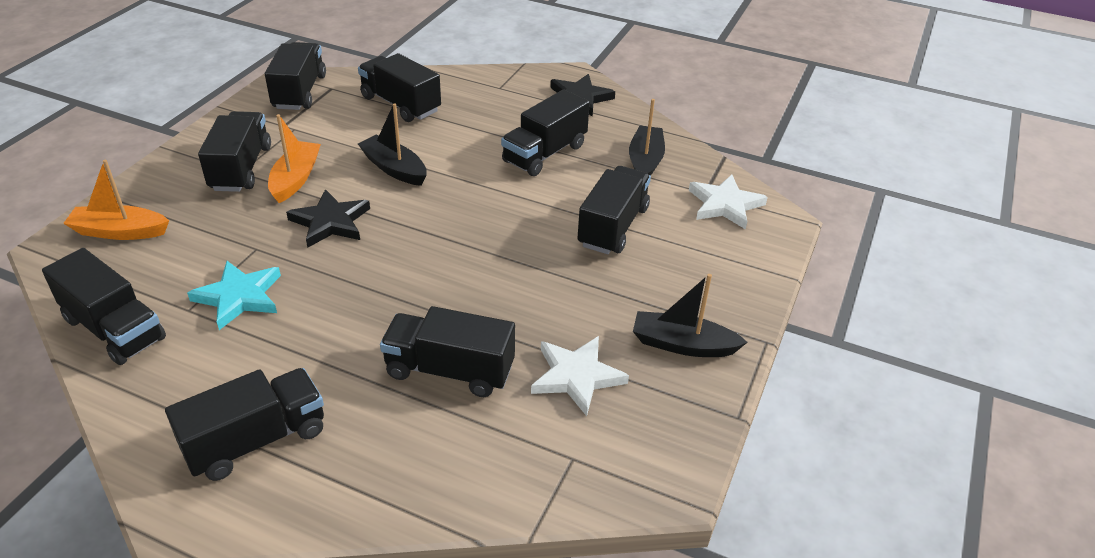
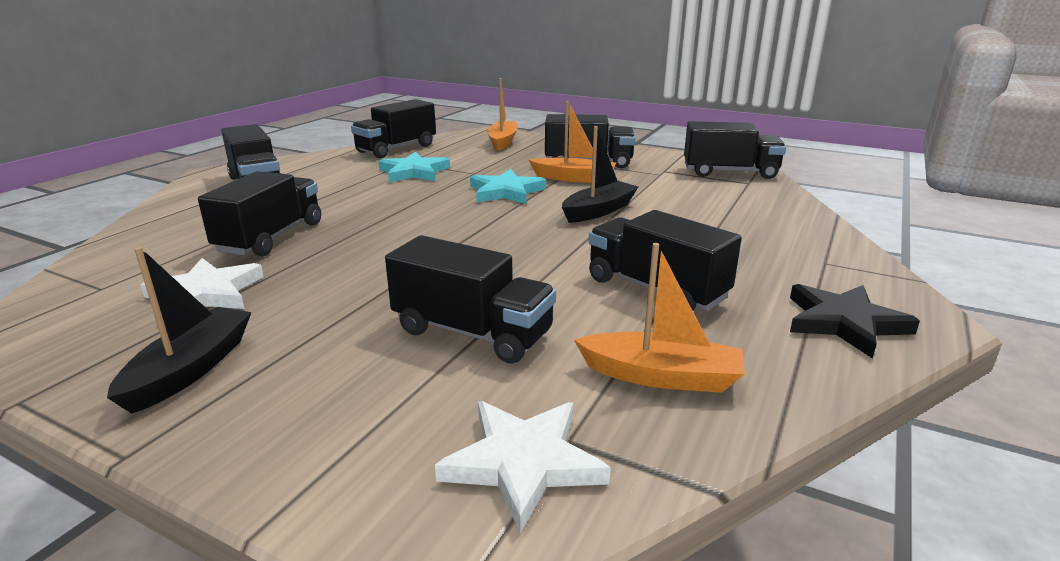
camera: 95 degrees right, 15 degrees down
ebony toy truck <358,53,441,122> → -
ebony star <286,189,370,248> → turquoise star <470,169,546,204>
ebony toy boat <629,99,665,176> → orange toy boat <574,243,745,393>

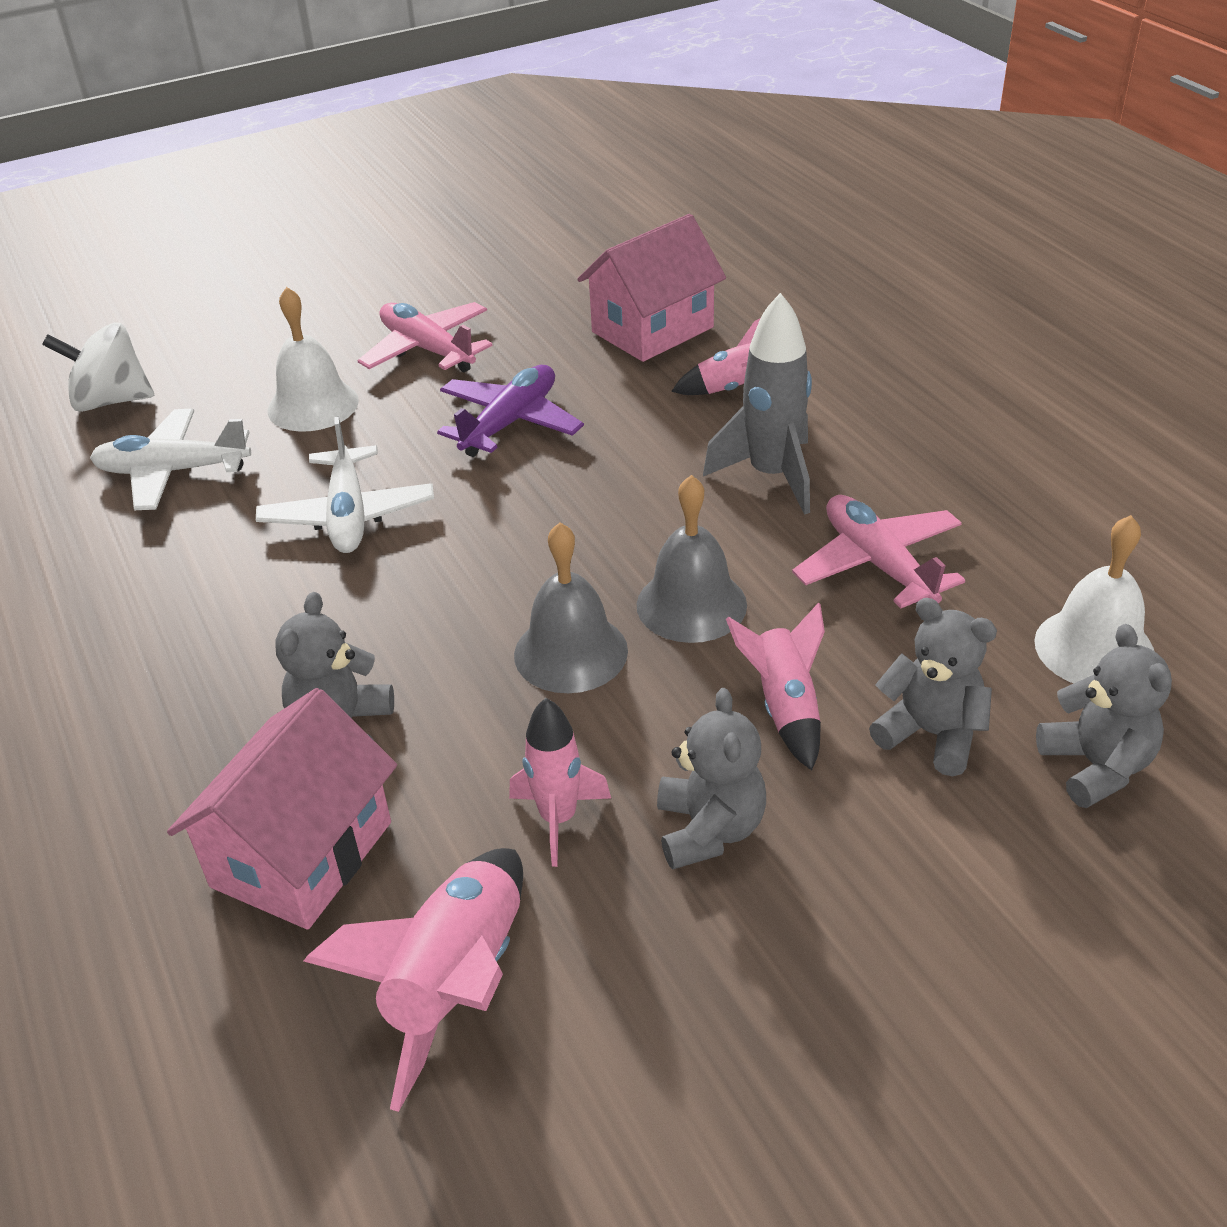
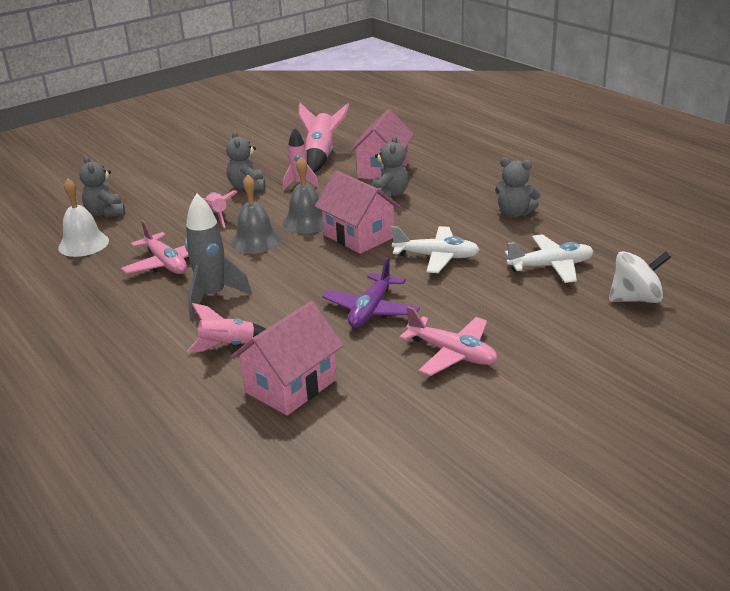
camera: 170 degrees right, 10 degrees down
pure white school bell <268,287,359,432> → -
- → rose-pink toy house <315,171,401,254>
grey teddy bear <869,598,997,776> → grey teddy bear <495,157,541,218>, relocated
pure white aeroplane <256,417,434,553> → pure white aeroplane <391,226,480,273>, 120 degrees clockwise

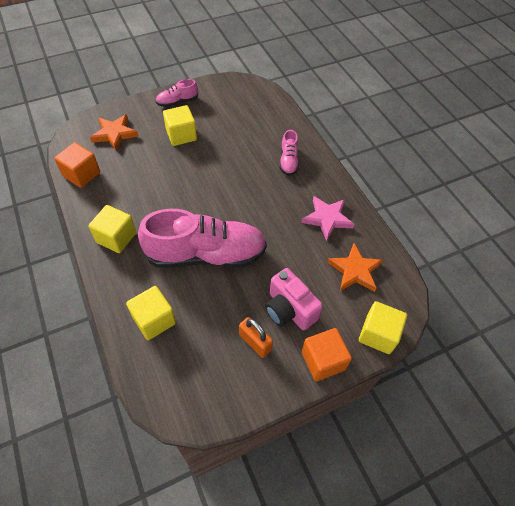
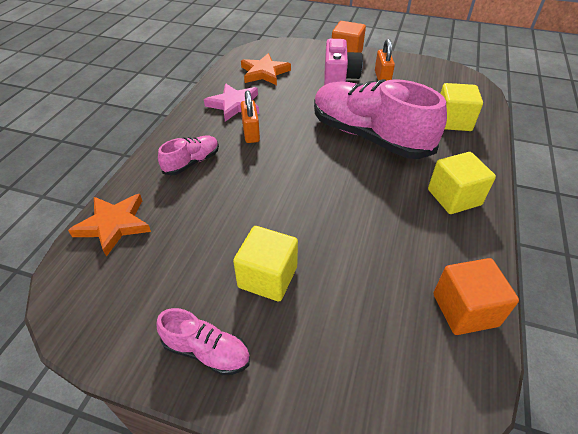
camera: 135 degrees left, 10 degrees down
bright yellow block <359,301,407,354> → -
- → orange lock <241,90,260,143>
orange star <90,114,138,151> → orange star <68,194,151,257>, relocated

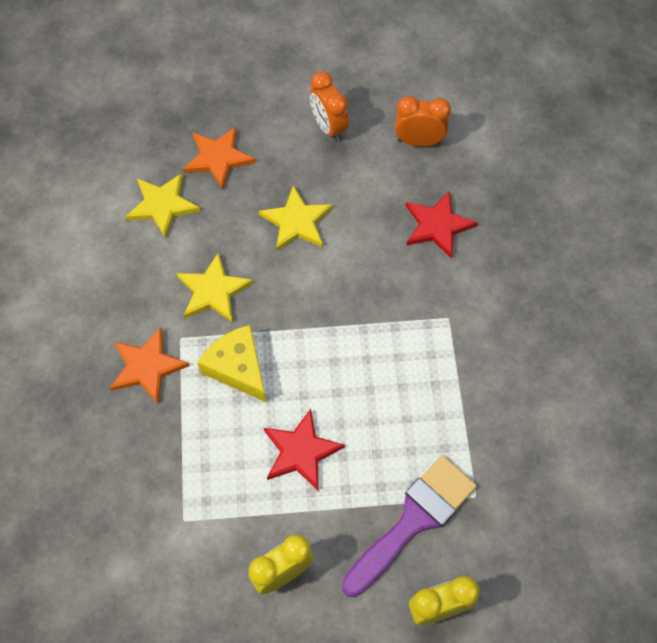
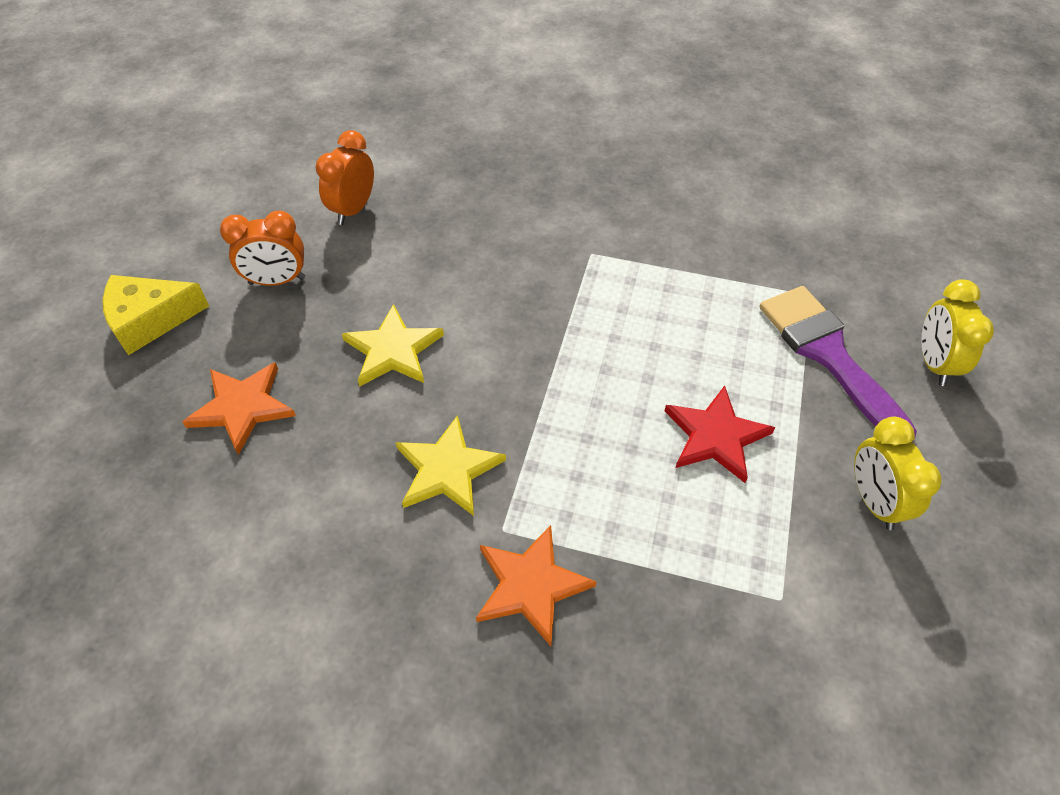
camera: 70 degrees left, 10 degrees down
bright yellow star <125,173,200,239> → -
red star <406,191,478,258> → -
bright yellow cheese <197,325,266,402> → bright yellow cheese <103,275,209,355>, relocated

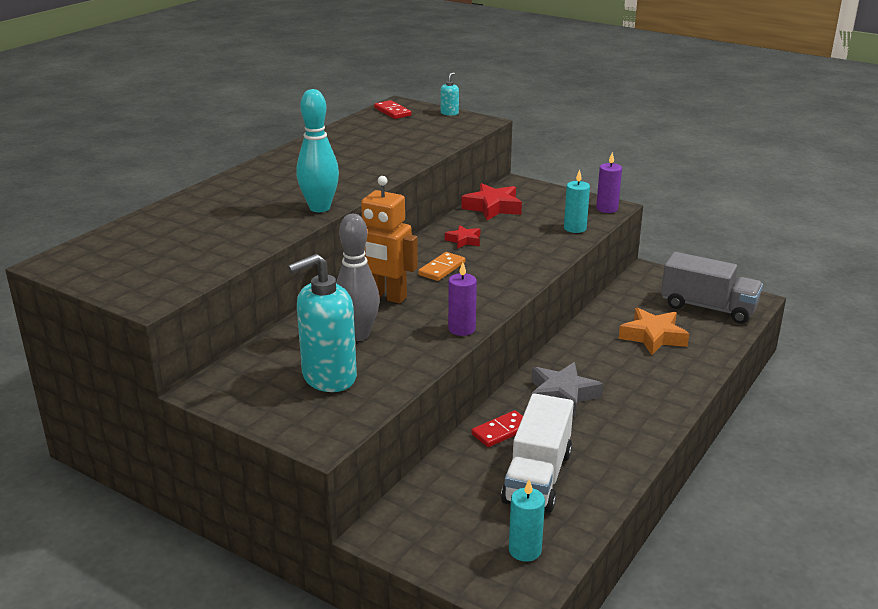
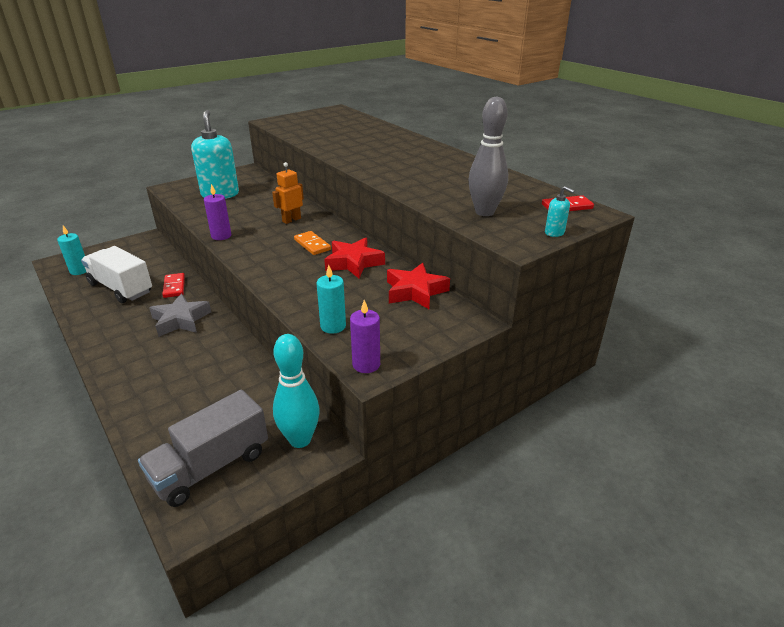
camera: 110 degrees right, 5 degrees up
orange star <619,308,689,355> → -
turquoise bowling pin <296,89,339,212> → turquoise bowling pin <273,334,320,448>, relocated
grey bowling pin <336,214,380,341> → grey bowling pin <468,97,508,216>, relocated
orange toy robot <361,176,418,304> → orange toy robot <272,162,304,224>, x0.63
red star <445,225,480,249> → red star <324,238,385,278>, x1.75

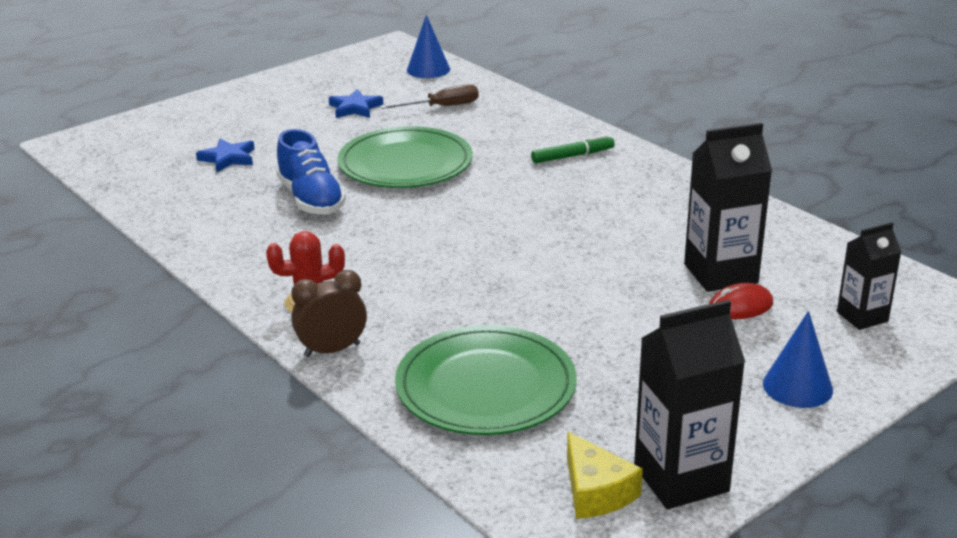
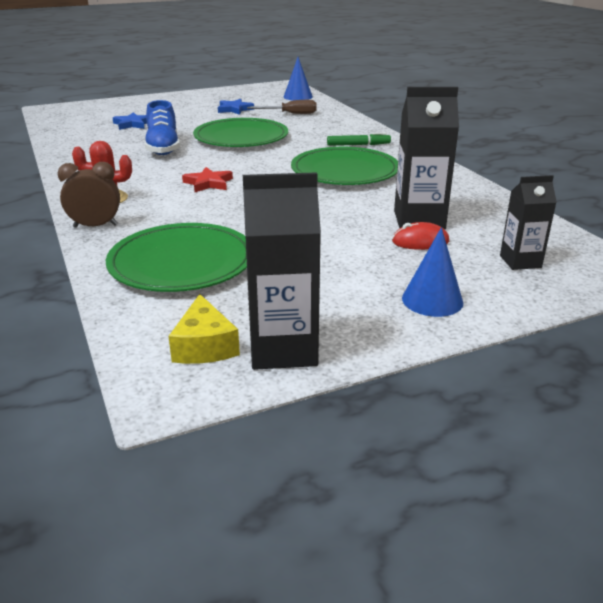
camera: 15 degrees right, 0 degrees up
- → red star <182,167,233,192>
- → emerald plate <291,147,398,185>

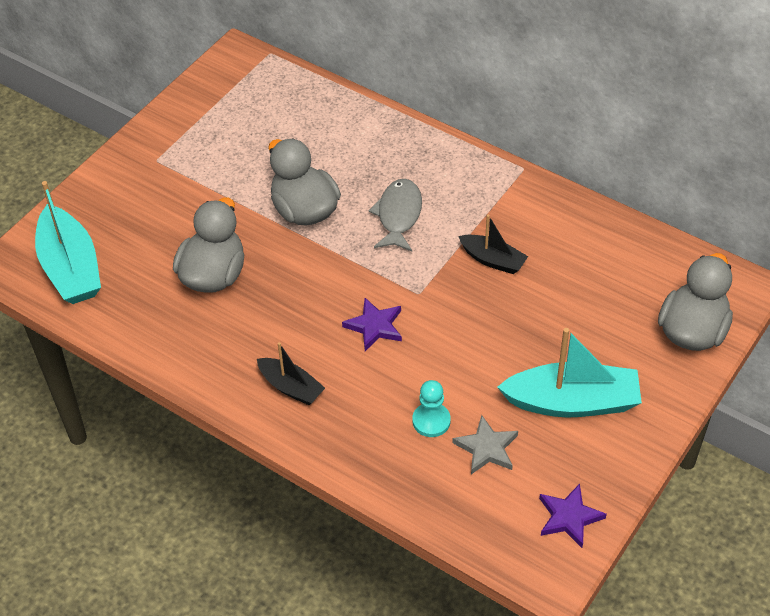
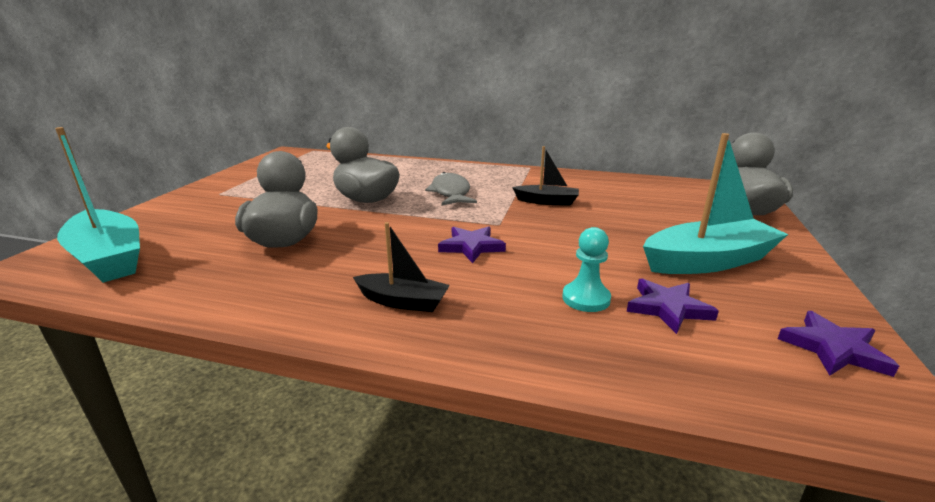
camera: 20 degrees left, 25 degrees down
grey star <452,415,518,474> → violet star <627,278,719,334>

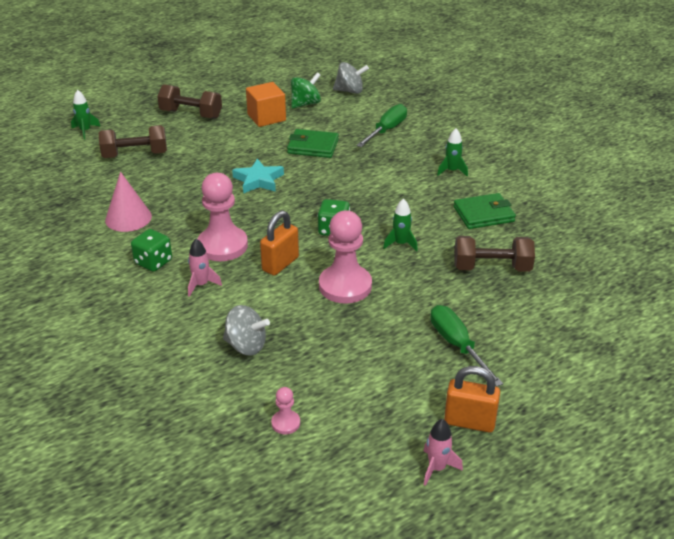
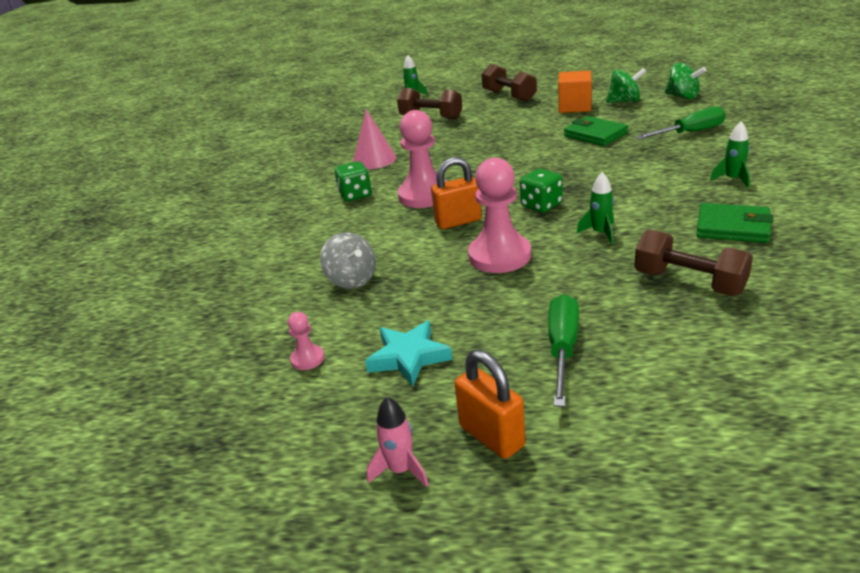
camera: 40 degrees right, 5 degrees down
rose-pink spaceship <188,239,222,297> → -
turquoise star <232,159,284,193> → turquoise star <365,320,453,387>, relocated
grey toy top <333,62,369,94> → emerald toy top <665,63,706,99>

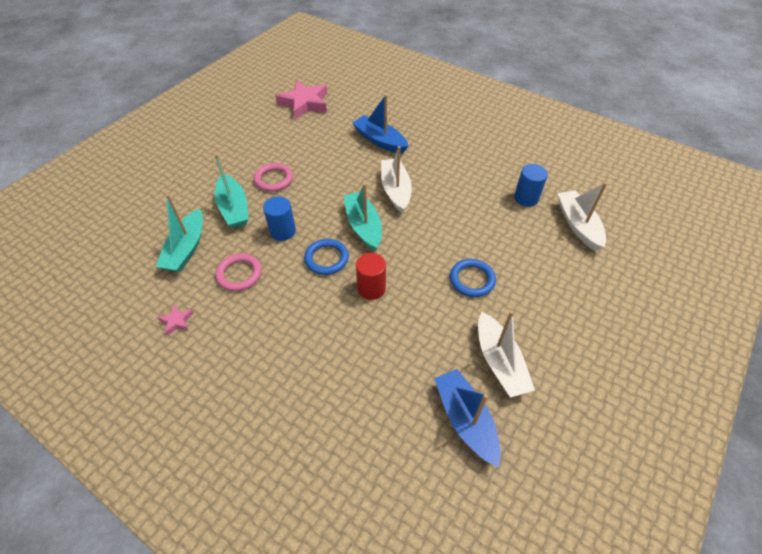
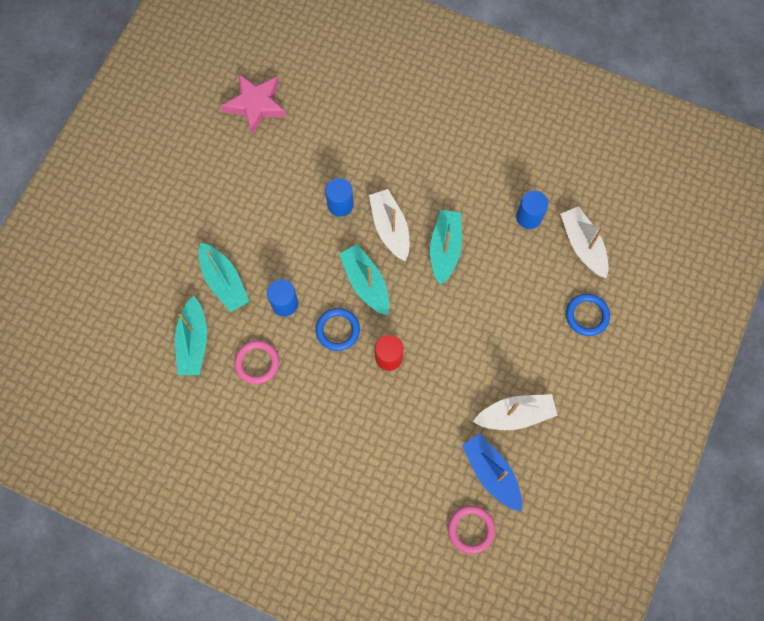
camera: 10 degrees left, 20 degrees up
rose-pink star <158,304,194,336> → -
royal blue toy boat <352,94,409,153> → -
- → royal blue cylinder <325,178,354,217>
- → turquoise toy boat <430,210,462,285>
rose-pink torus <254,163,293,192> → rose-pink torus <448,505,495,554>, relocated
royal blue torus <450,259,496,297> → royal blue torus <566,294,610,336>, relocated
pure white toy boat <478,311,535,397> → pure white toy boat <473,394,558,430>, 75 degrees counterclockwise

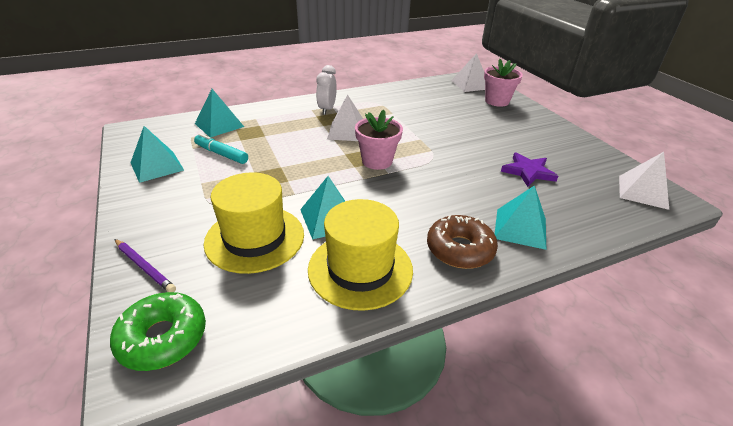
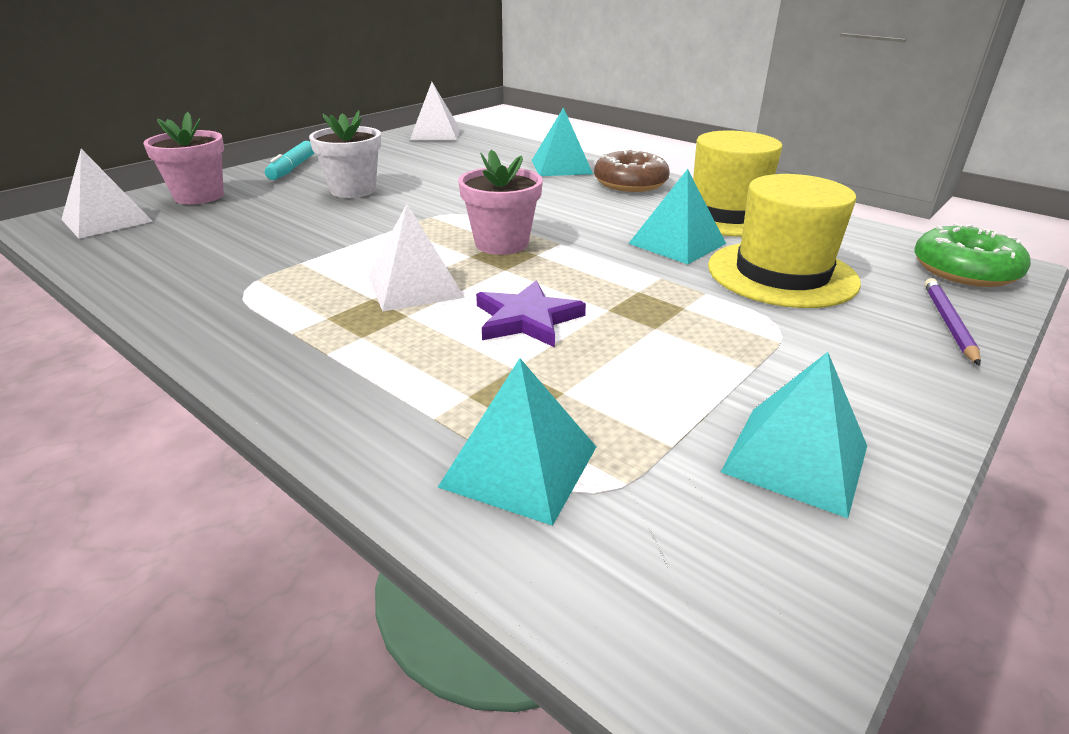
camera: 115 degrees left, 5 degrees down
pure white bedside clock <316,65,337,115> → -
- → pure white flower pot <309,111,381,198>
turquoise marker <194,134,248,164> → turquoise marker <265,141,315,180>, relocated
violet star <501,152,558,187> → violet star <476,280,586,347>, relocated

